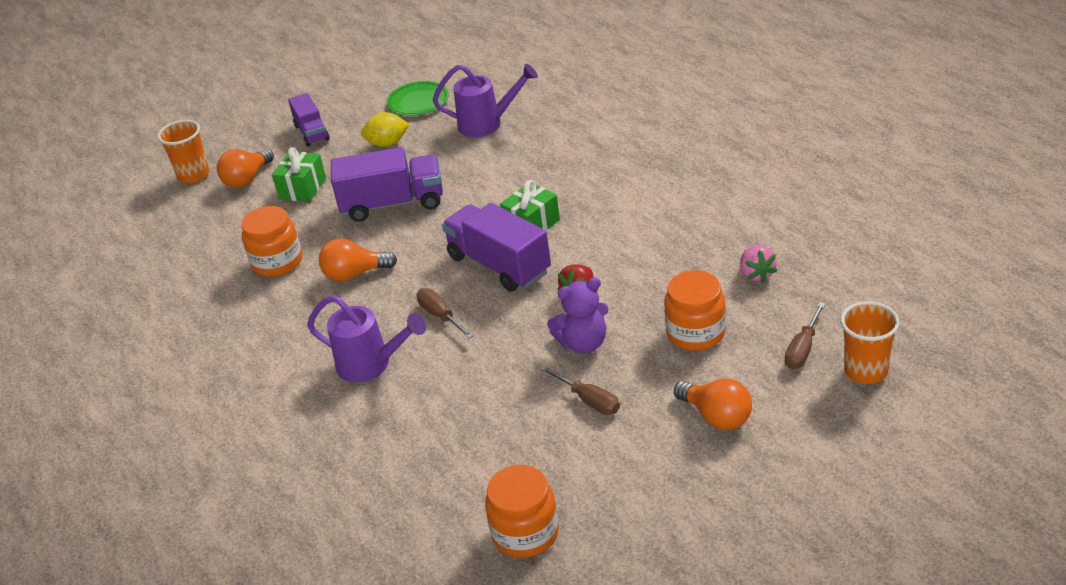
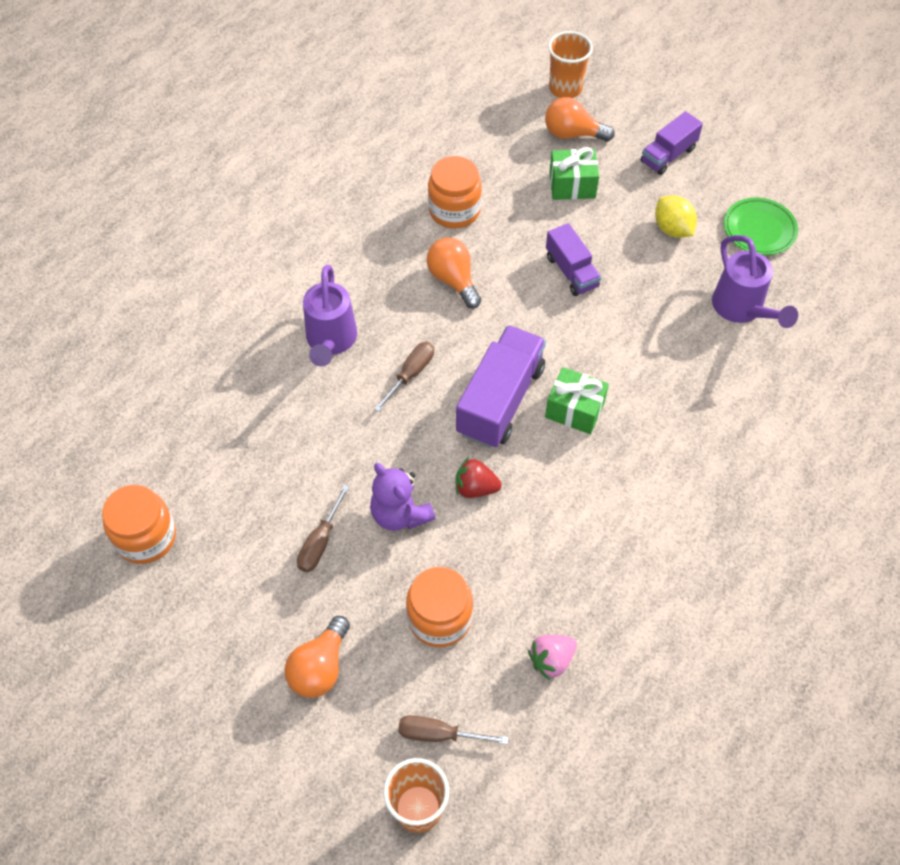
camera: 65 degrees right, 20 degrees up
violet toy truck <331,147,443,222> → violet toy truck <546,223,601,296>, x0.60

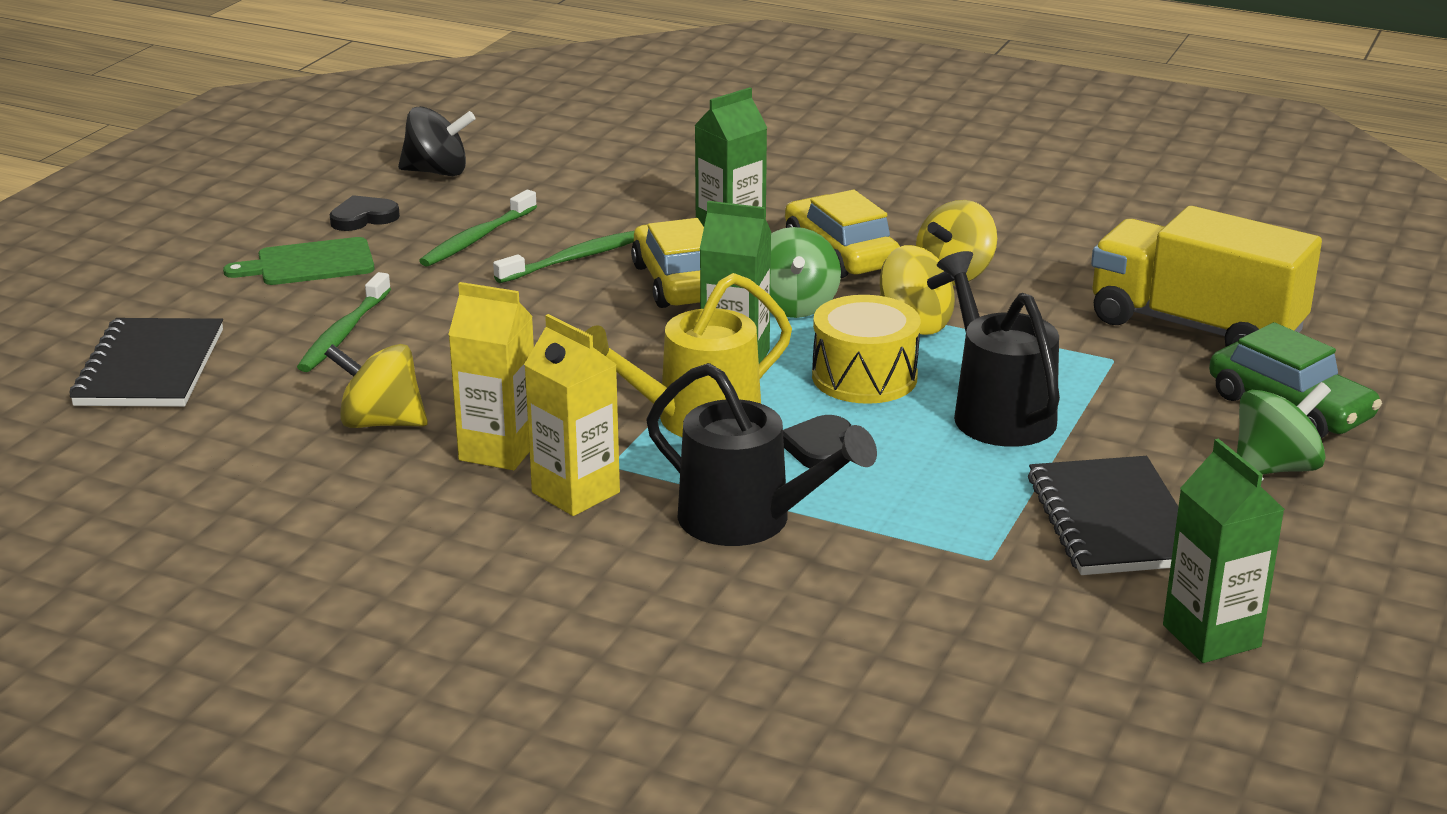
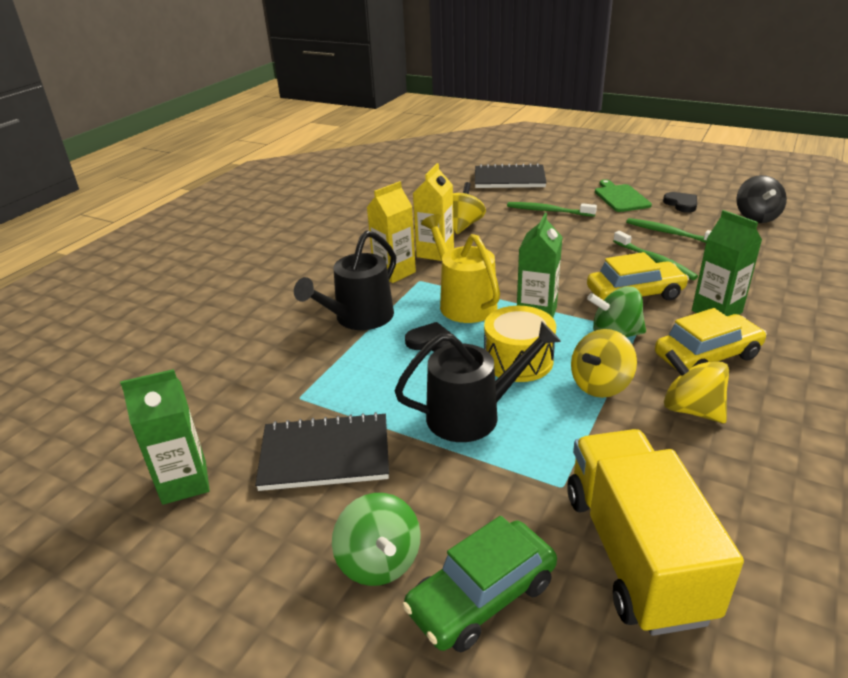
camera: 95 degrees right, 5 degrees up
bright yellow toy truck <1091,206,1322,347> → bright yellow toy truck <567,429,744,636>, 45 degrees counterclockwise

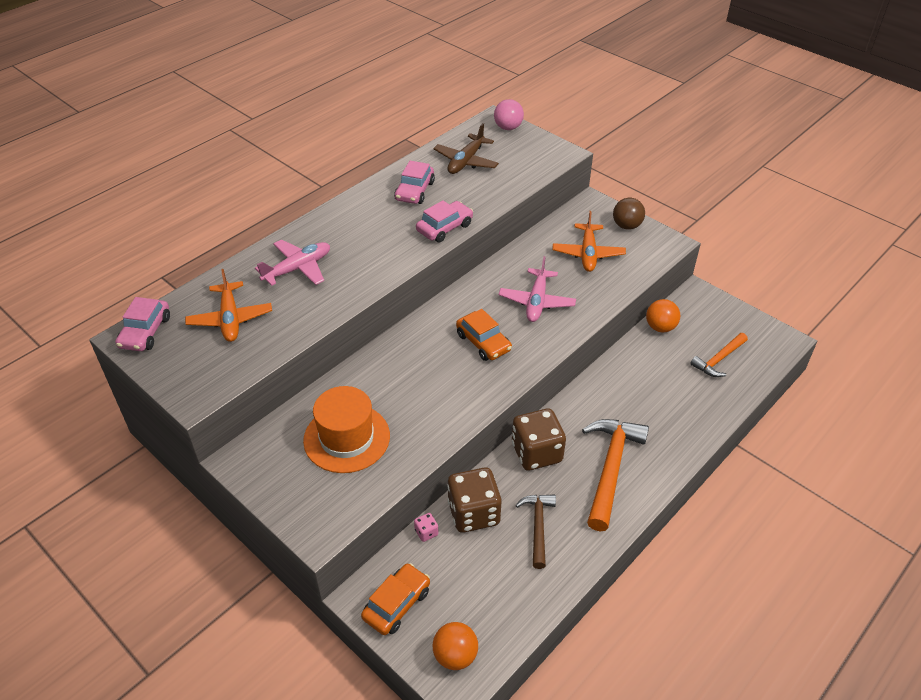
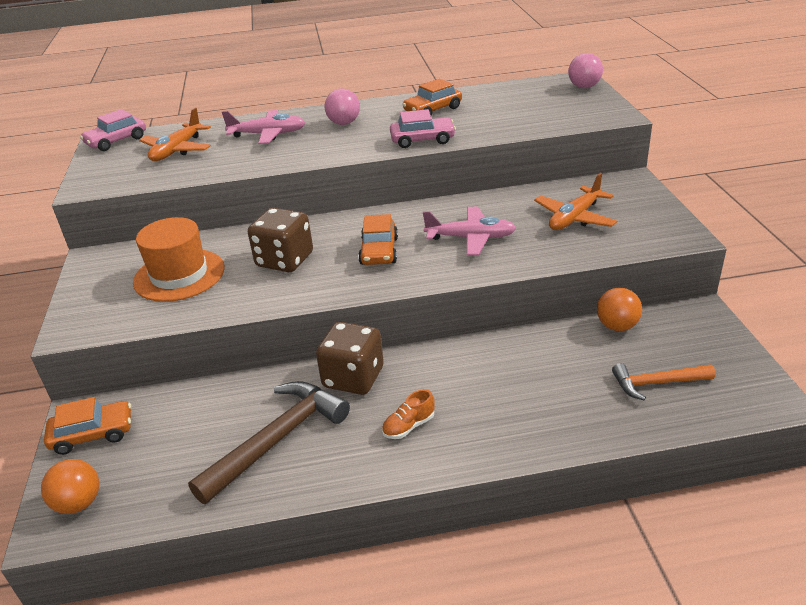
camera: 40 degrees right, 10 degrees down
rose-pink dice <414,513,438,542> → -
russet aeroplane <433,123,499,174> → -
russet sphere <613,198,645,230> → -
- → rose-pink sphere <325,88,360,125>
russet dice <447,467,501,533> → russet dice <248,208,313,272>, relocated
orange carpenter's hammer <582,419,649,531> → orange lace-up shoe <382,389,435,439>
rose-pink toy car <394,161,435,204> → orange toy car <402,79,462,116>
rose-pink aeroplane <499,256,576,322> → rose-pink aeroplane <423,207,516,256>, 135 degrees counterclockwise
russet carpenter's hammer <515,495,556,569> → russet carpenter's hammer <188,381,350,504>, x1.69

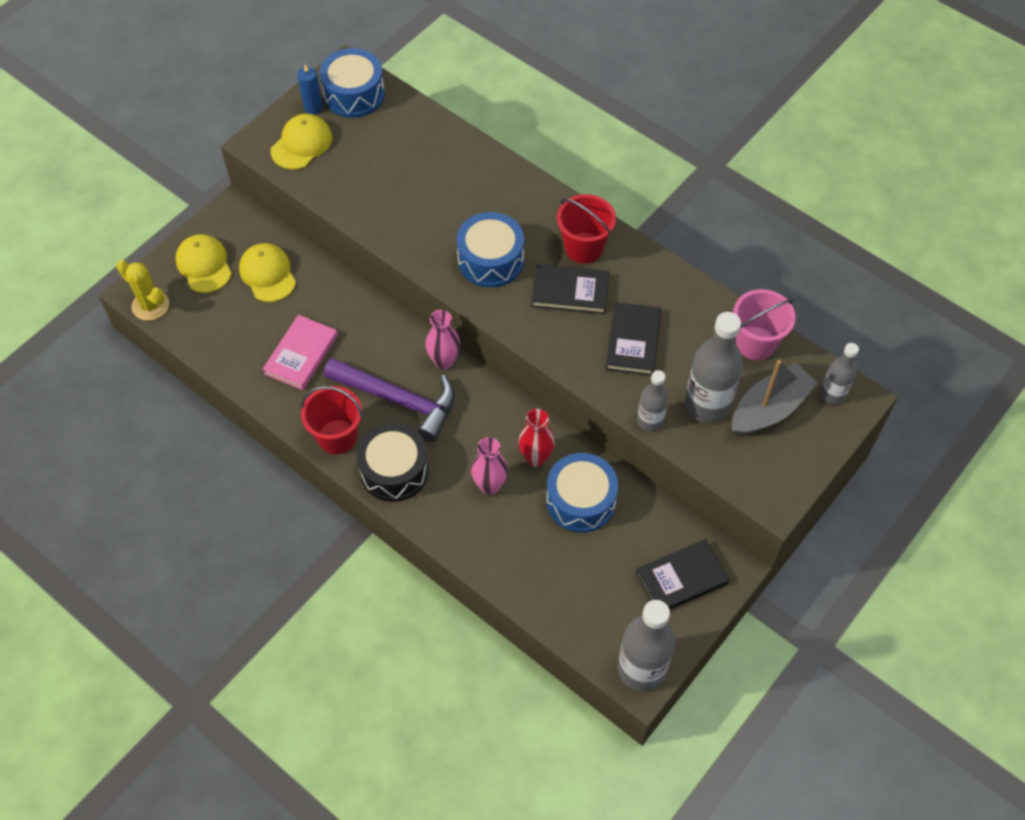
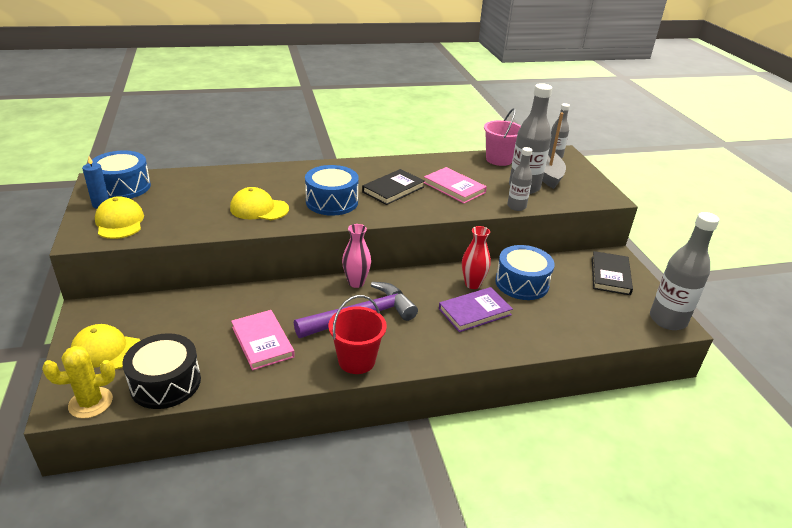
camera: 55 degrees left, 25 degrees down
red bucket <557,194,616,264> → -
bright yellow baseball cap <239,243,296,302> → bright yellow baseball cap <230,187,289,220>, relocated
ebony drum <356,423,429,502> → ebony drum <122,333,201,409>, relocated
rose-pink flower vase <471,437,508,495> → violet hardback <439,287,513,332>
ebony hardback <606,302,661,376> → rose-pink hardback <424,167,487,203>

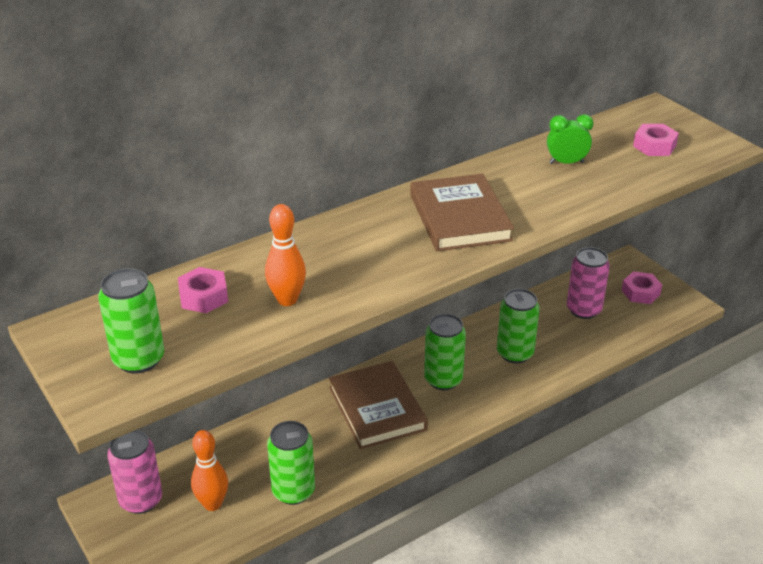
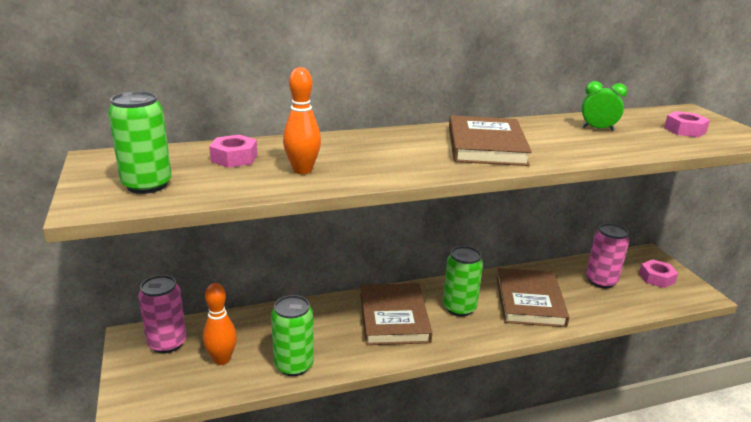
camera: 15 degrees right, 10 degrees down
emerald can <497,289,540,364> → russet hardback <496,268,570,327>

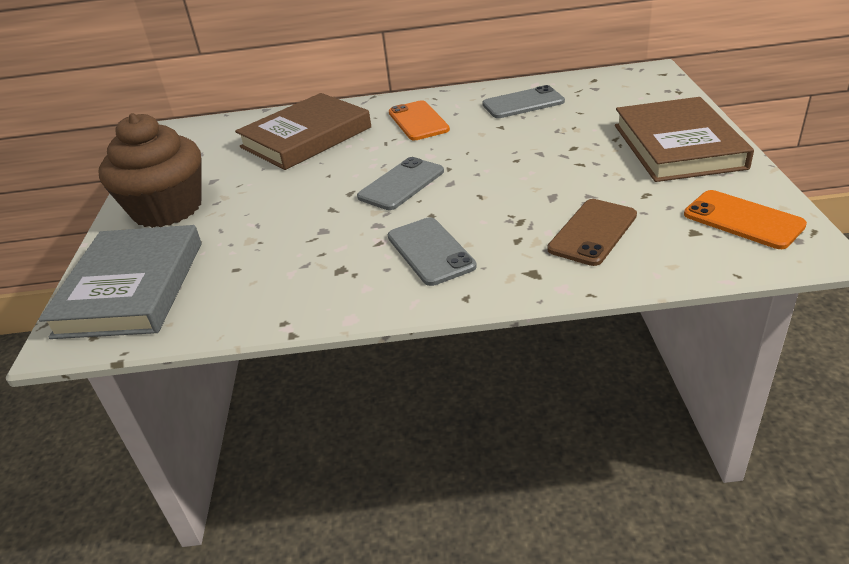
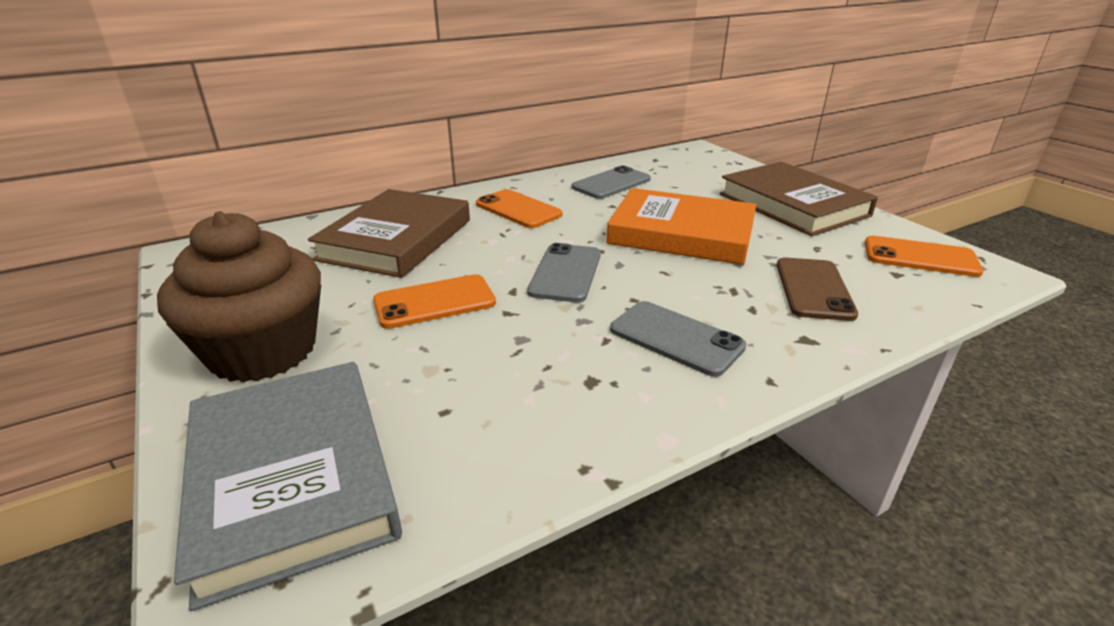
camera: 30 degrees left, 5 degrees down
- → orange phone <373,274,496,329>
- → orange hardback <607,188,756,265>

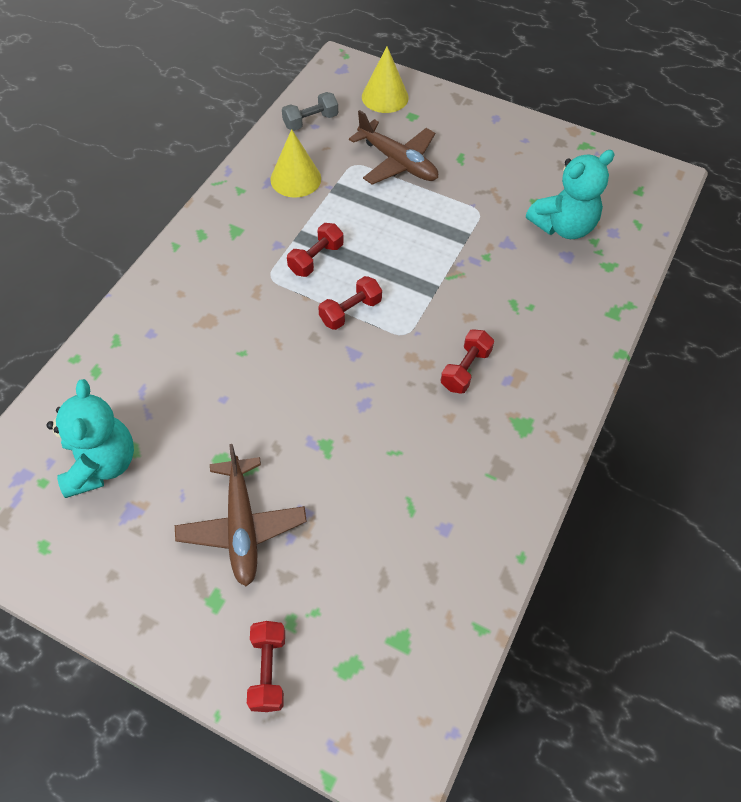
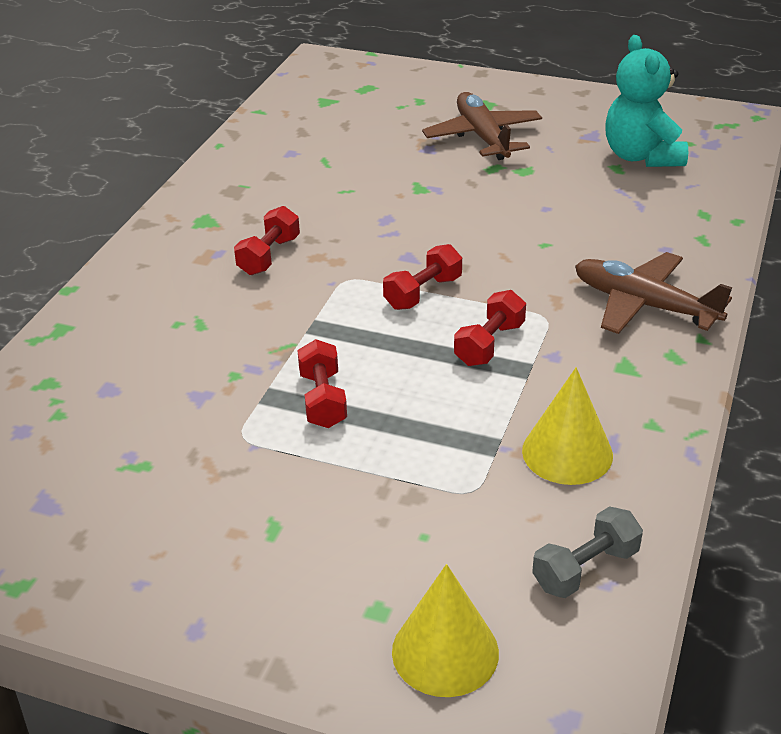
camera: 175 degrees right, 20 degrees down
turquoise teddy bear <526,150,615,239> → -
red free weight <247,621,285,712> → red free weight <297,339,347,428>, relocated
russet aeroplane <349,110,438,184> → russet aeroplane <575,252,732,334>, relocated

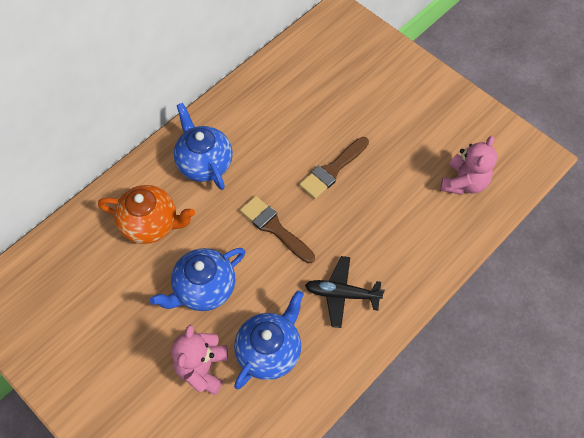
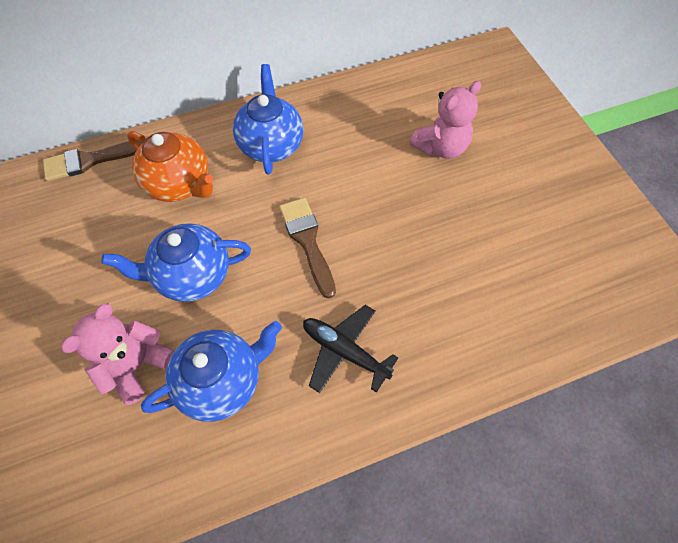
camera: 25 degrees right, 0 degrees up
russet brush <299,137,369,199> → russet brush <43,138,147,181>, relocated
rose-pink teddy bear <440,136,497,195> → rose-pink teddy bear <409,81,481,159>, relocated

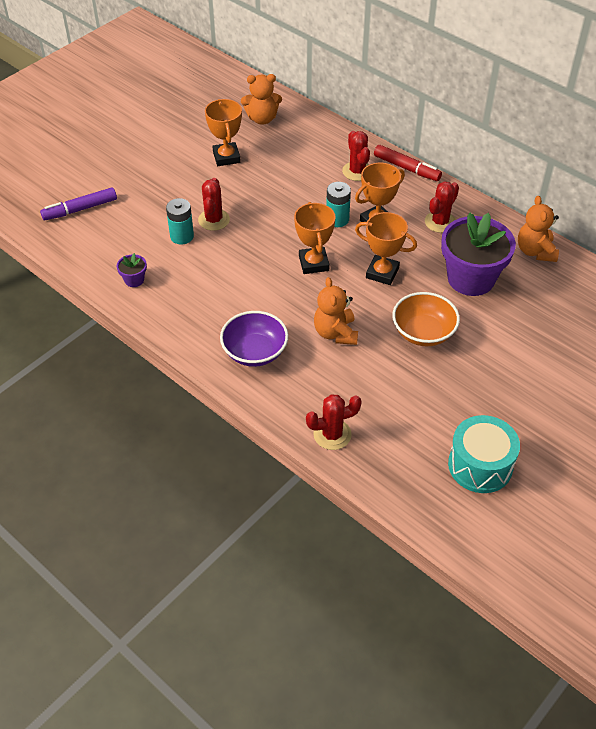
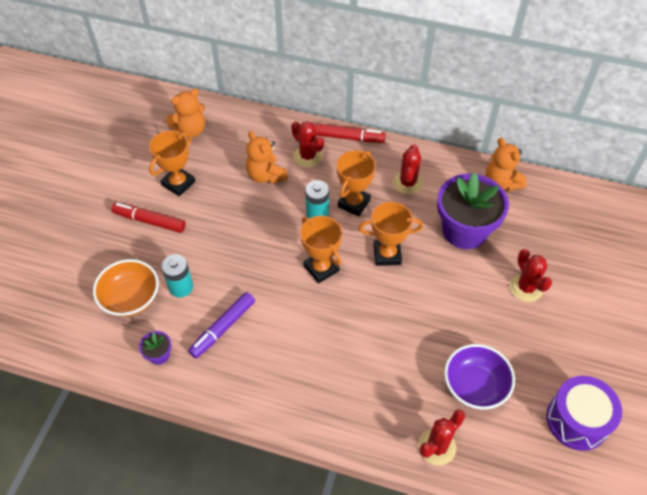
camera: 25 degrees left, 5 degrees up
- → red marker <112,203,186,233>
violet marker <40,187,117,220> → violet marker <188,292,255,358>, relocated
red cactus <198,178,230,231> → red cactus <510,249,552,302>, relocated
violet deep dish <220,311,288,367> → violet deep dish <444,344,515,409>, relocated
orange teddy bear <314,277,358,345> → orange teddy bear <246,131,288,184>, relocated
orange deep dish <392,292,460,346> → orange deep dish <93,259,159,317>, relocated
turquoise drum <448,415,520,493> → violet drum <546,376,622,451>
orange award cup <205,99,242,166> → orange award cup <149,131,195,197>, 75 degrees clockwise

